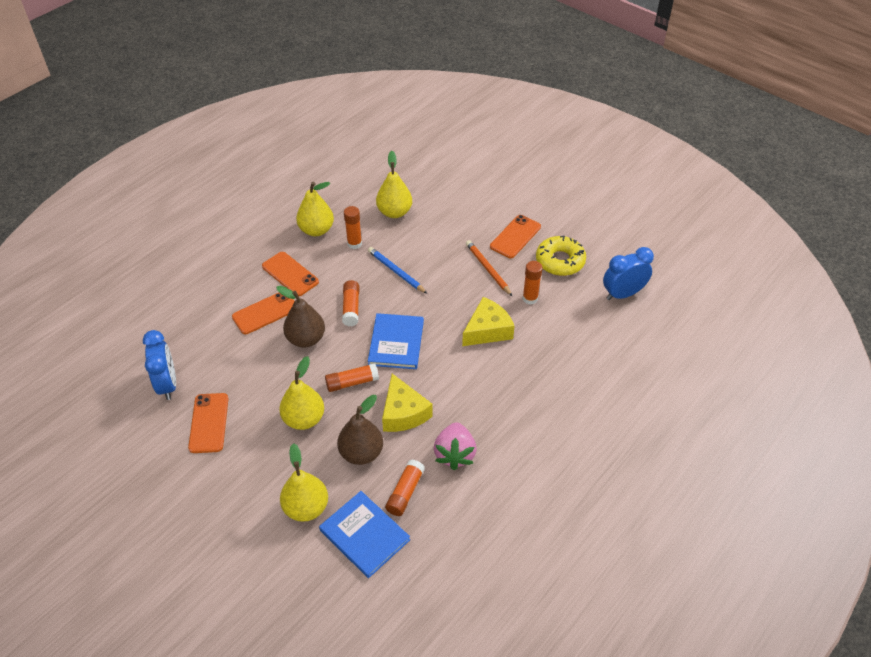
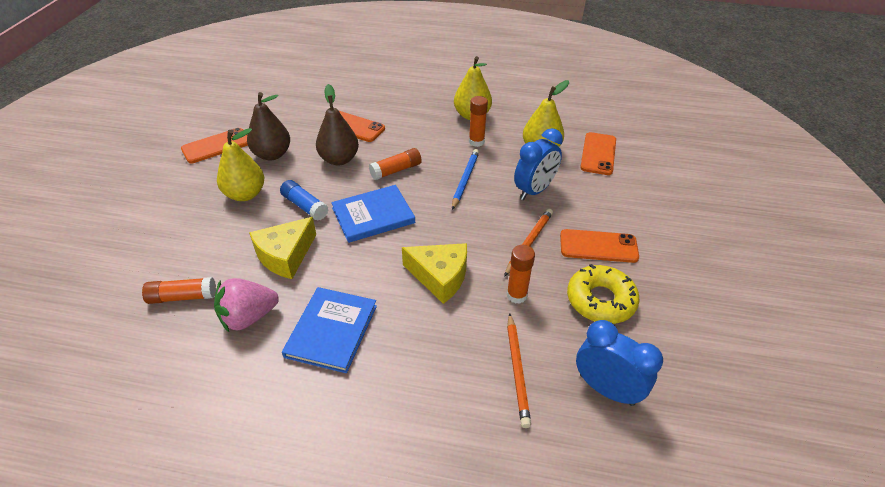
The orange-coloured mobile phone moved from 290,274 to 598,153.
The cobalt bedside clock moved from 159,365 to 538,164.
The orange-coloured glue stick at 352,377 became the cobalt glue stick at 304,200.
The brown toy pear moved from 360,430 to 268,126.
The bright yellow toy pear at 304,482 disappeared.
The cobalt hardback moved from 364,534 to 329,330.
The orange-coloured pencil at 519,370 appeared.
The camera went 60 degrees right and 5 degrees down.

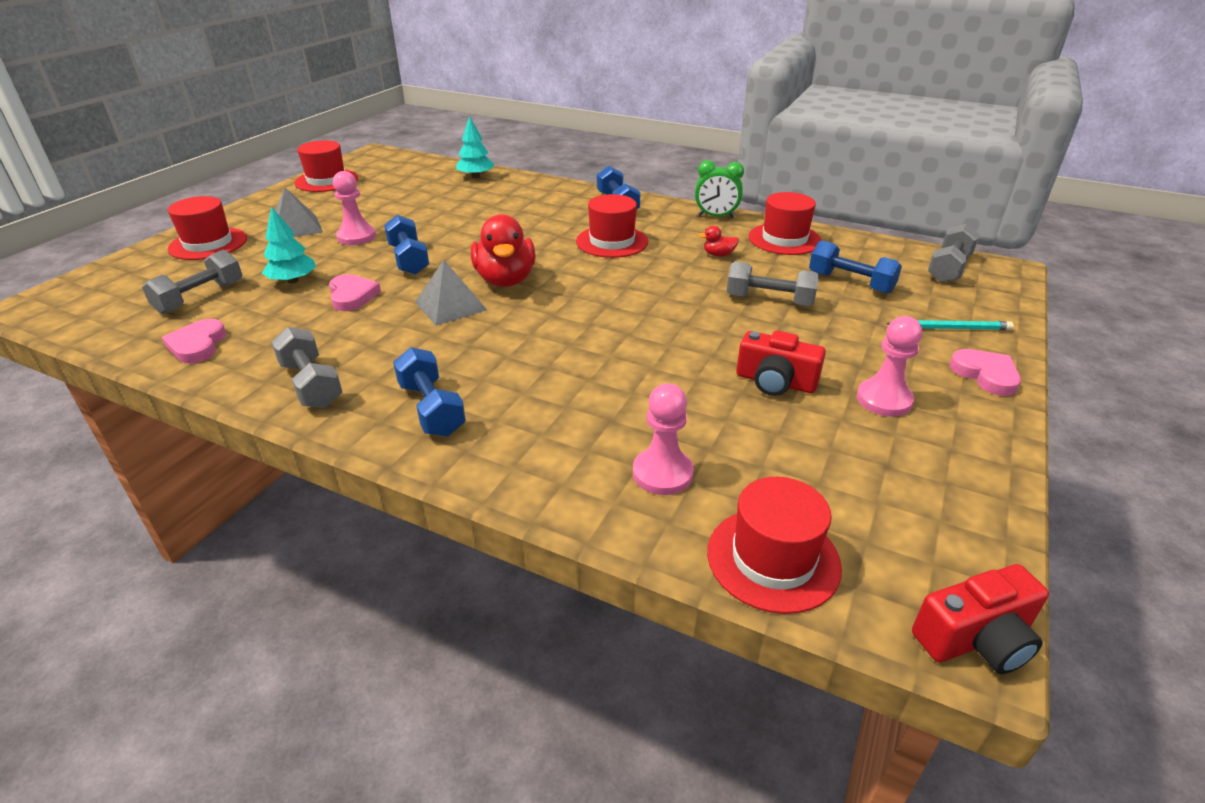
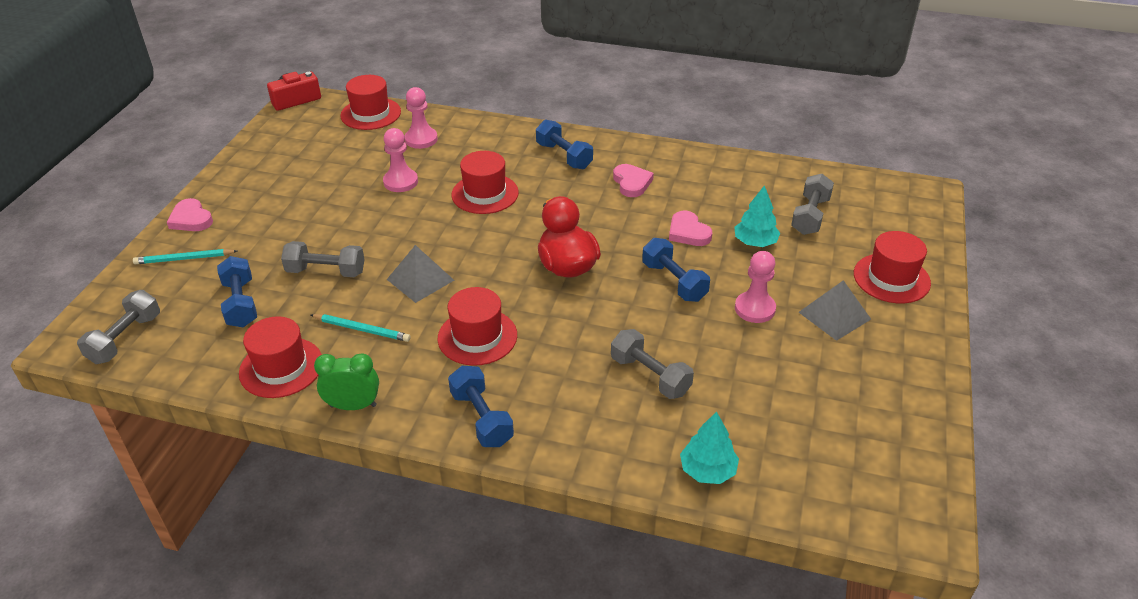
The crimson top hat moved from 326,166 to 485,182.
The crimson duck at 719,241 was replaced by the aqua pencil at 361,328.
The cobalt dumbbell at 855,267 turned 45 degrees clockwise.
The ash-grey pyramid moved from 451,293 to 420,274.
The rose-pink chess pawn moved from 889,366 to 400,160.
The rose-pink heart moved from 194,341 to 633,180.
The ash-grey dumbbell moved from 306,367 to 652,364.
The crimson photo camera at 781,363 disappeared.
The camera went 170 degrees right and 5 degrees up.

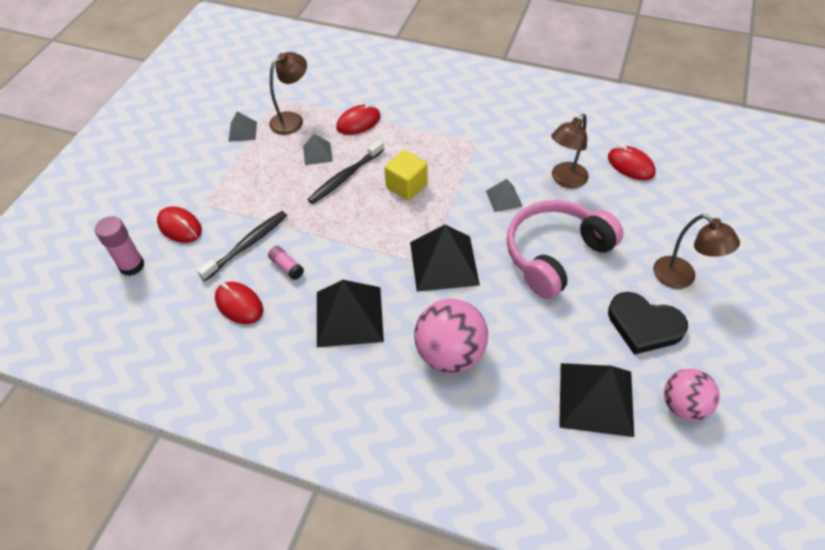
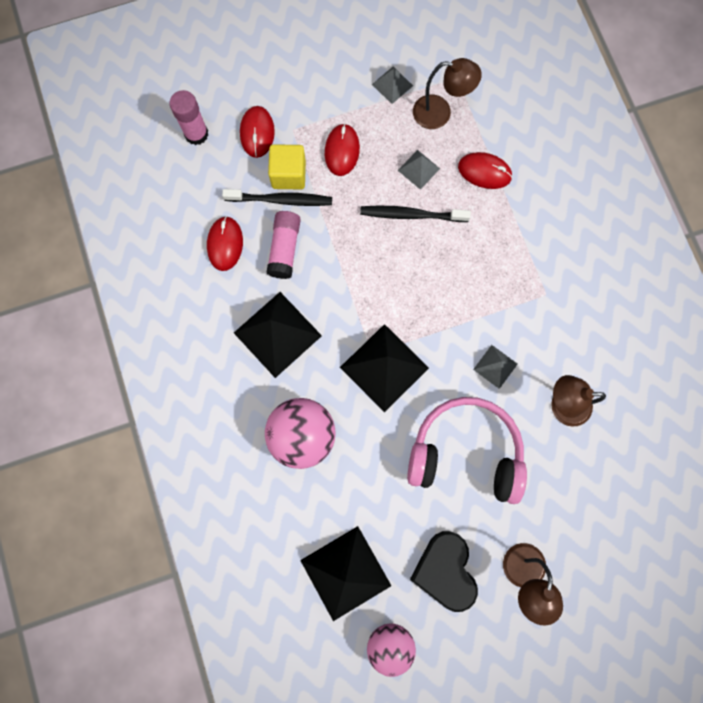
The crimson computer mouse moved from 632,162 to 342,150.
The bright yellow cube moved from 406,175 to 287,166.
The rose-pink glue stick at 286,263 changed to 1.63 times the size.
The camera went 50 degrees right and 25 degrees up.

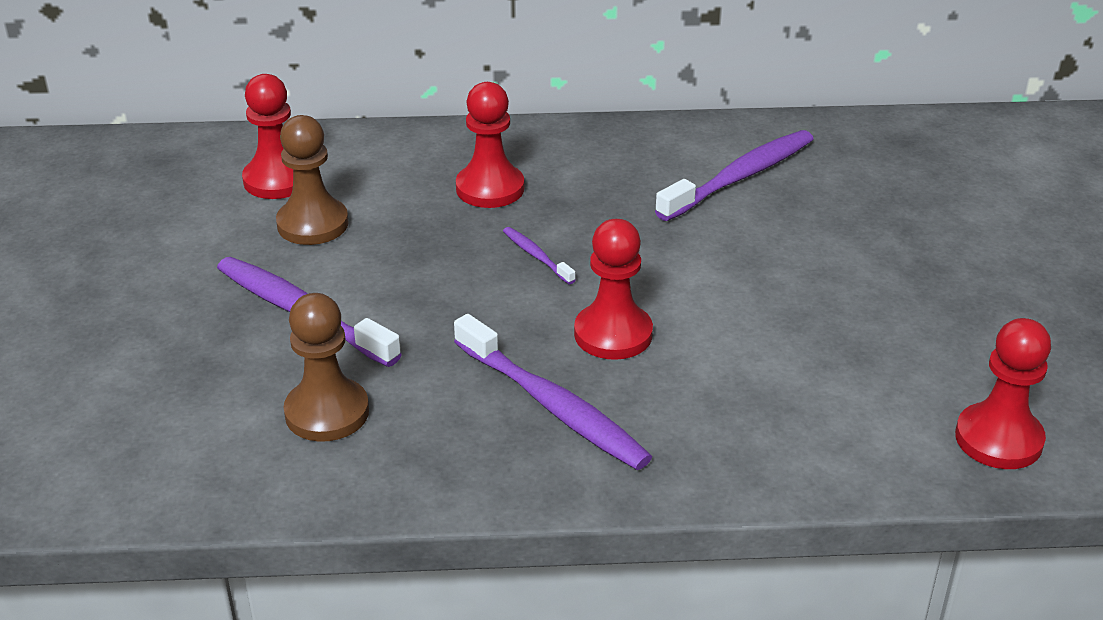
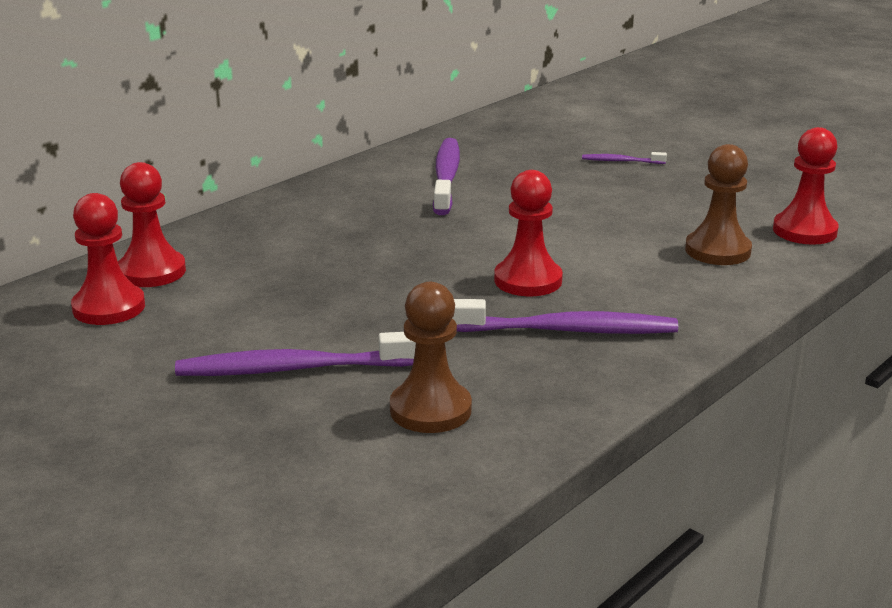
The crimson chess pawn moved from 490,145 to 152,224.
The brown chess pawn moved from 312,180 to 718,204.
The royal purple tooth brush moved from 539,255 to 624,158.
The camera went 45 degrees left and 10 degrees down.

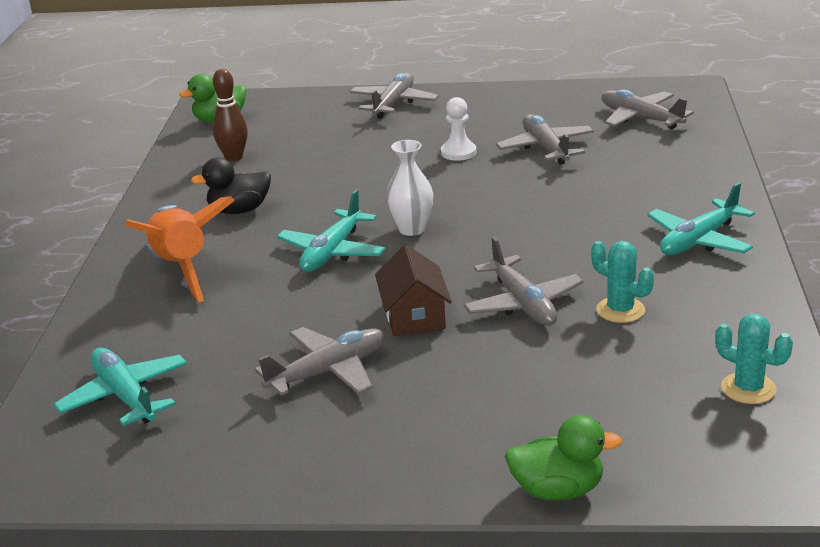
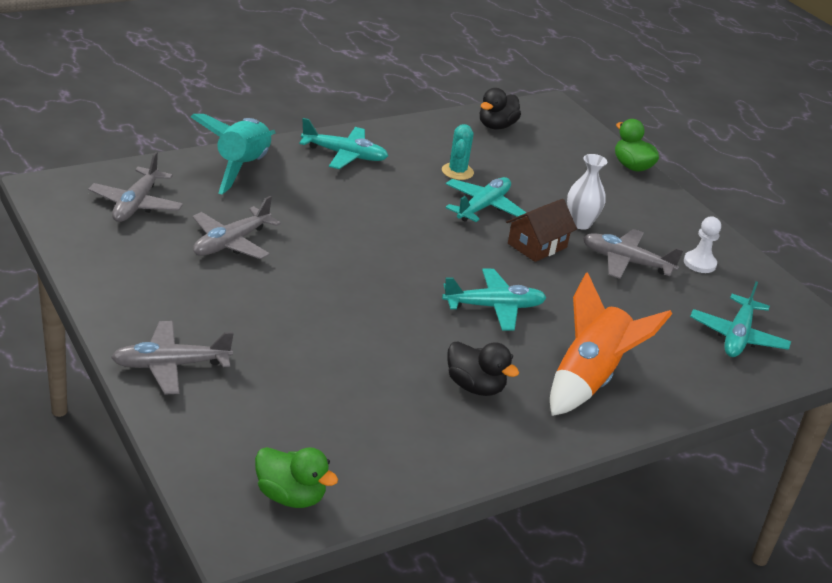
The brown tenpin at 230,115 disappeared.
The pure white chess pawn moved from 458,129 to 702,245.
The pure white vase moved from 409,188 to 587,192.
The ash-grey toy plane at 523,281 became the aqua toy plane at 486,199.
The aqua cactus at 754,359 was replaced by the ebony duck at 500,109.
The aqua spaceship at 233,154 appeared.
The camera went 130 degrees left and 5 degrees up.

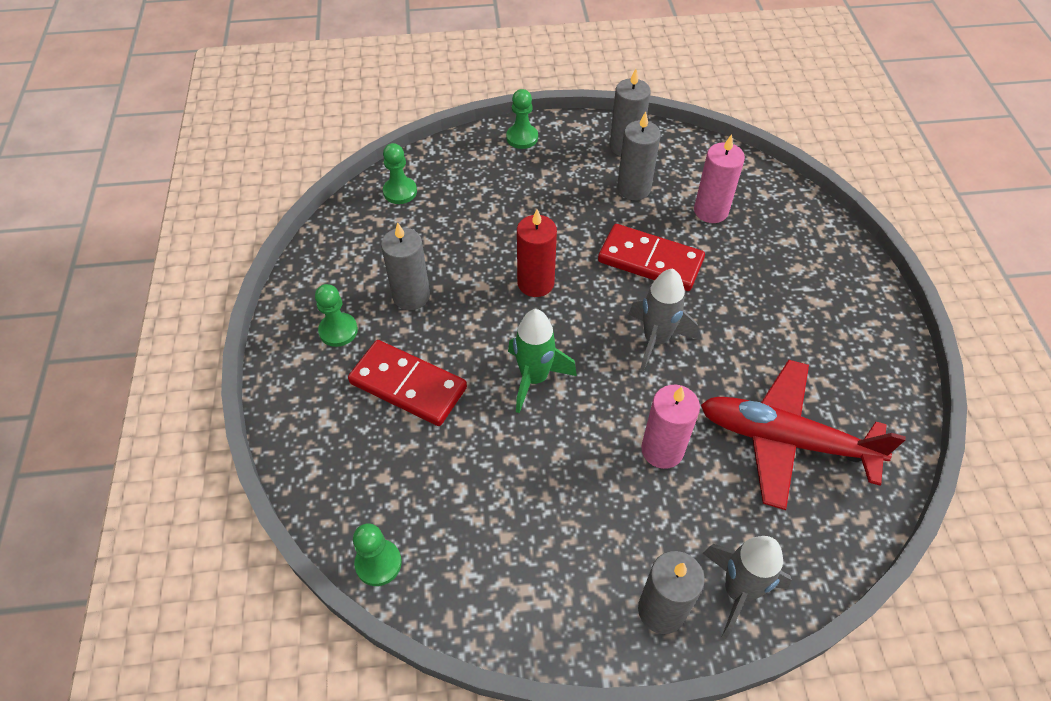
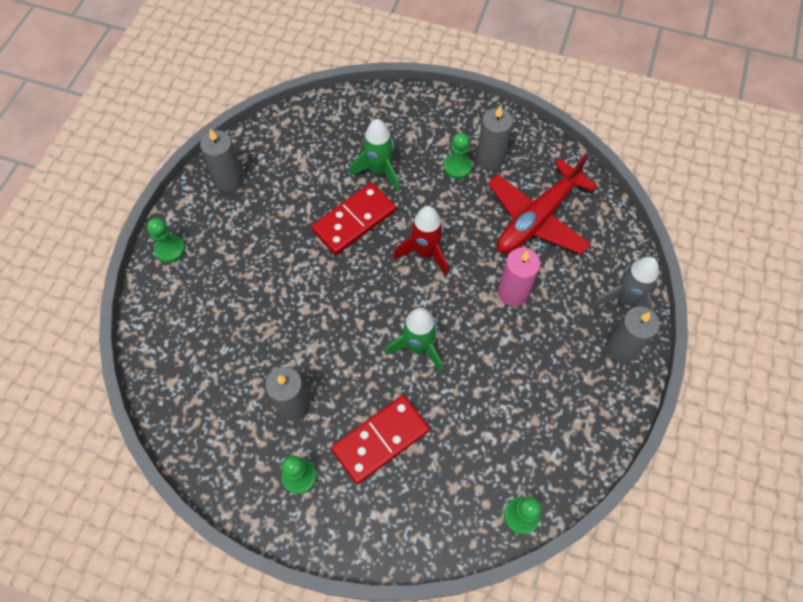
The ash-grey wax candle moved from 639,155 to 494,137.
The rose-pink wax candle at 719,178 disappeared.
The green chess pawn moved from 400,173 to 458,155.
The crimson wax candle at 537,253 disappeared.
The ash-grey spaceship at 663,320 became the crimson spaceship at 421,240.
The green spaceship at 374,155 appeared.
The camera went 65 degrees left and 10 degrees up.

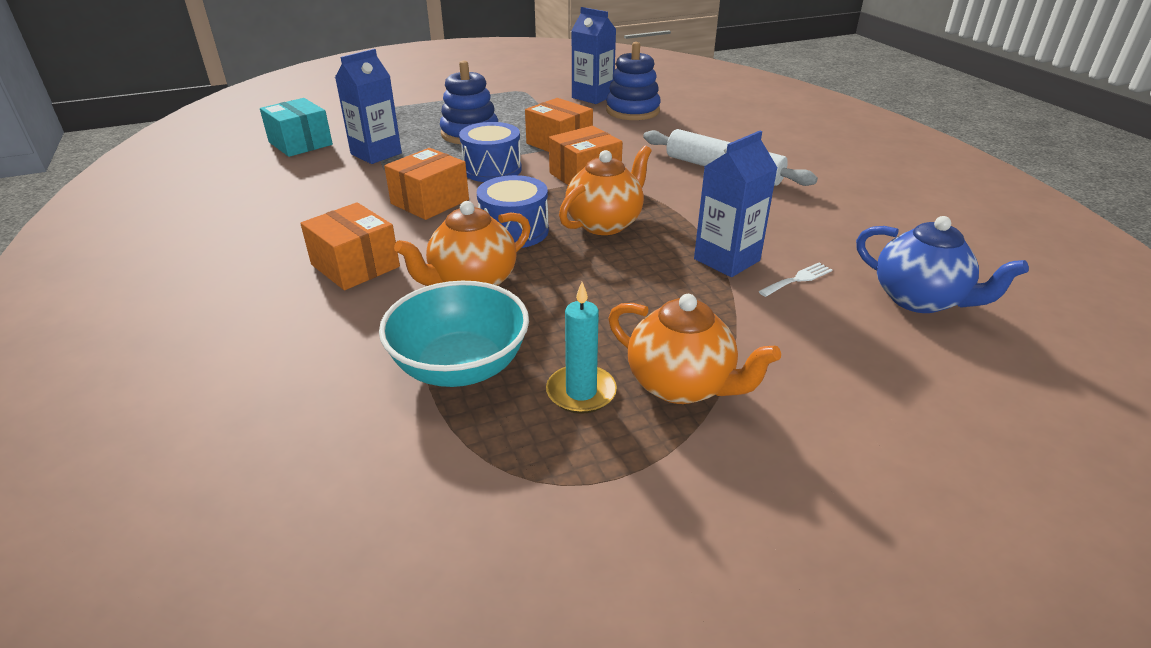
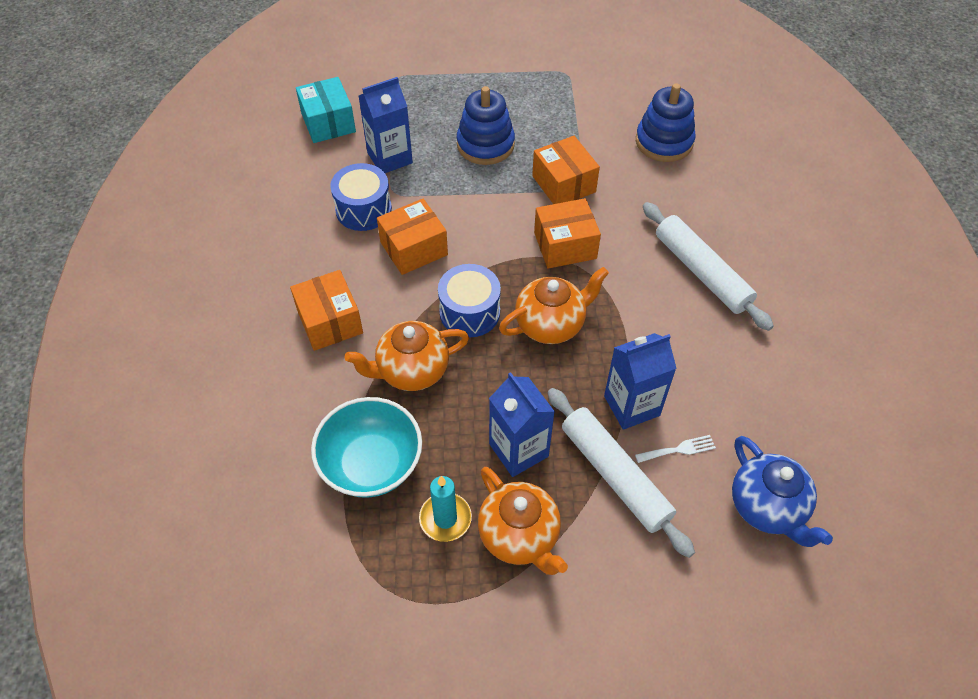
The cobalt carton moved from 593,55 to 522,424.
The cobalt toy drum moved from 490,152 to 361,197.
The pure white dough roller at 621,473 appeared.
The camera went 20 degrees right and 20 degrees up.

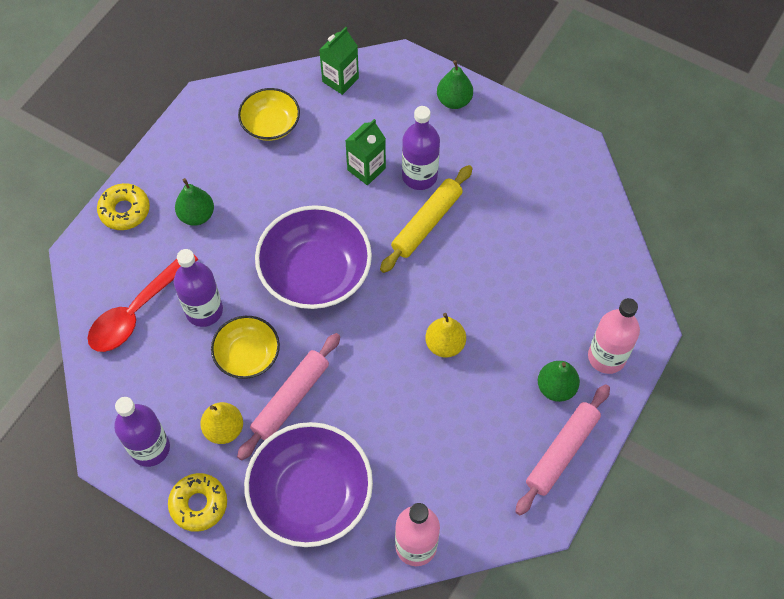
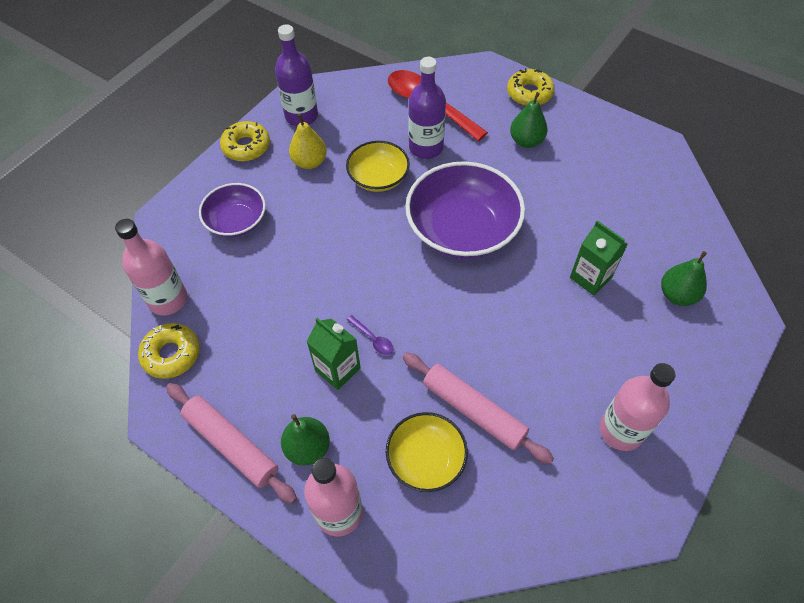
The green carton moved from 339,61 to 334,354.
The green toy pear moved from 455,84 to 684,278.
The bright yellow deep dish moved from 269,114 to 427,452.
The royal purple flask at 421,148 disappeared.
The bright yellow dough roller at 426,219 disappeared.
The bright yellow toy pear at 445,335 was replaced by the royal purple tablespoon at 370,335.
The rose-pink dough roller moved from 288,396 to 478,408.
The royal purple deep dish at 308,484 changed to 0.58 times the size.
The bright yellow glazed donut at 169,351 appeared.
The rose-pink flask at 638,407 appeared.
The camera went 95 degrees right and 5 degrees down.

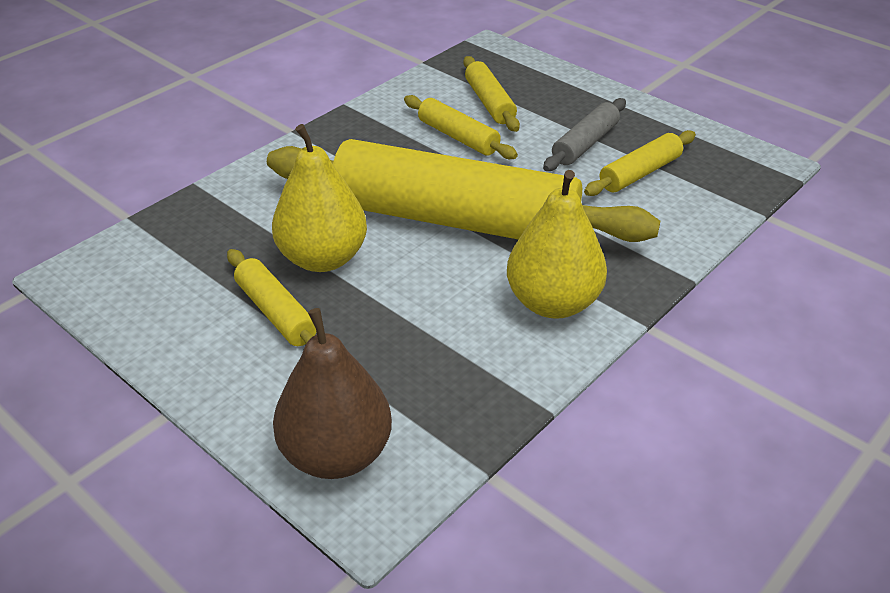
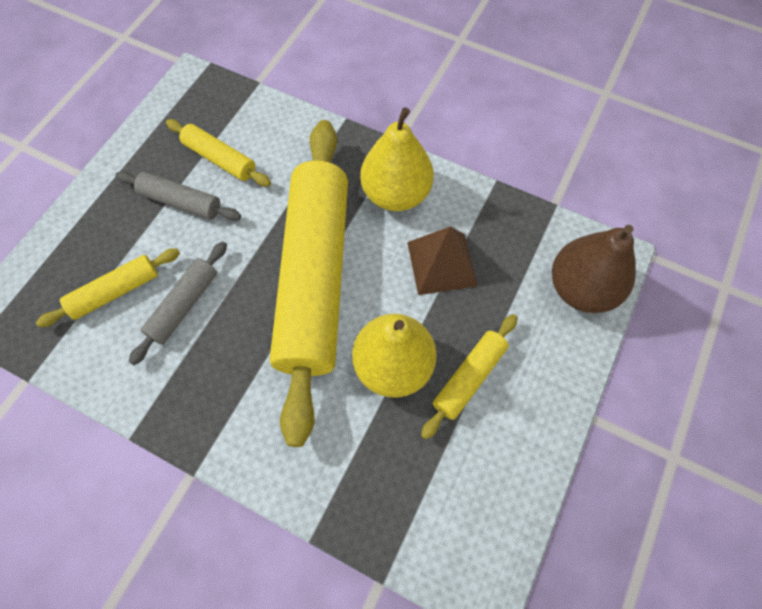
The bright yellow dough roller at 461,127 became the ash-grey dough roller at 178,303.
The brown pyramid at 442,261 appeared.
The camera went 105 degrees left and 25 degrees up.

